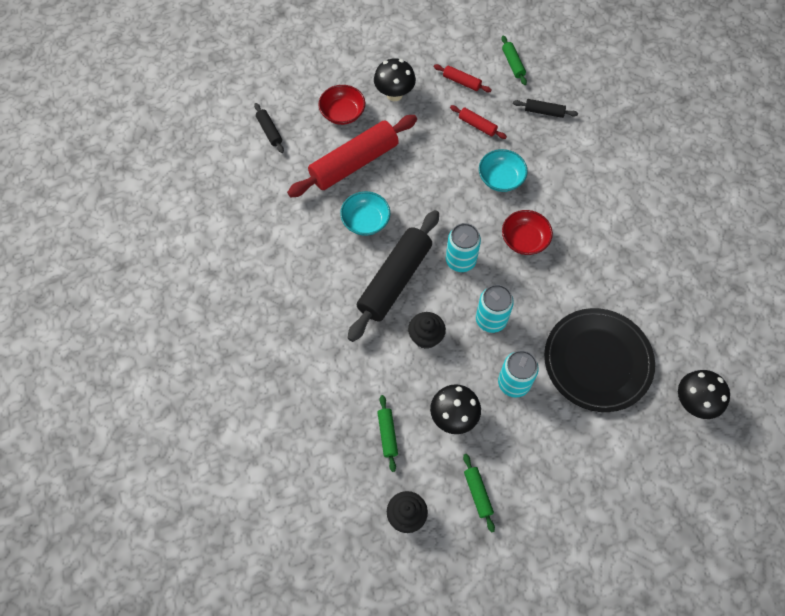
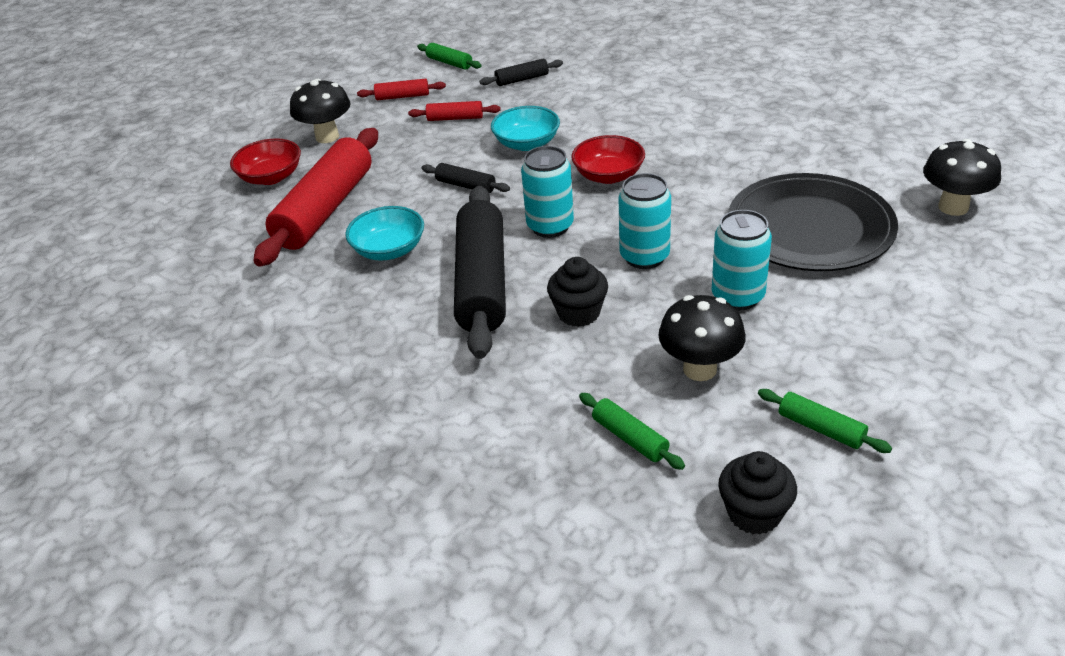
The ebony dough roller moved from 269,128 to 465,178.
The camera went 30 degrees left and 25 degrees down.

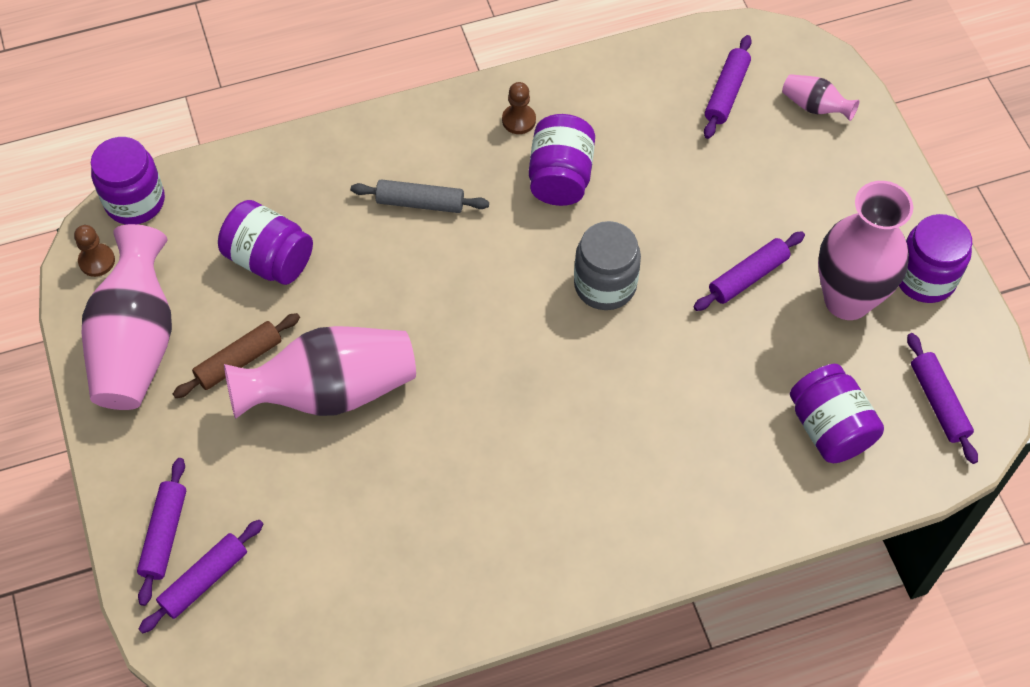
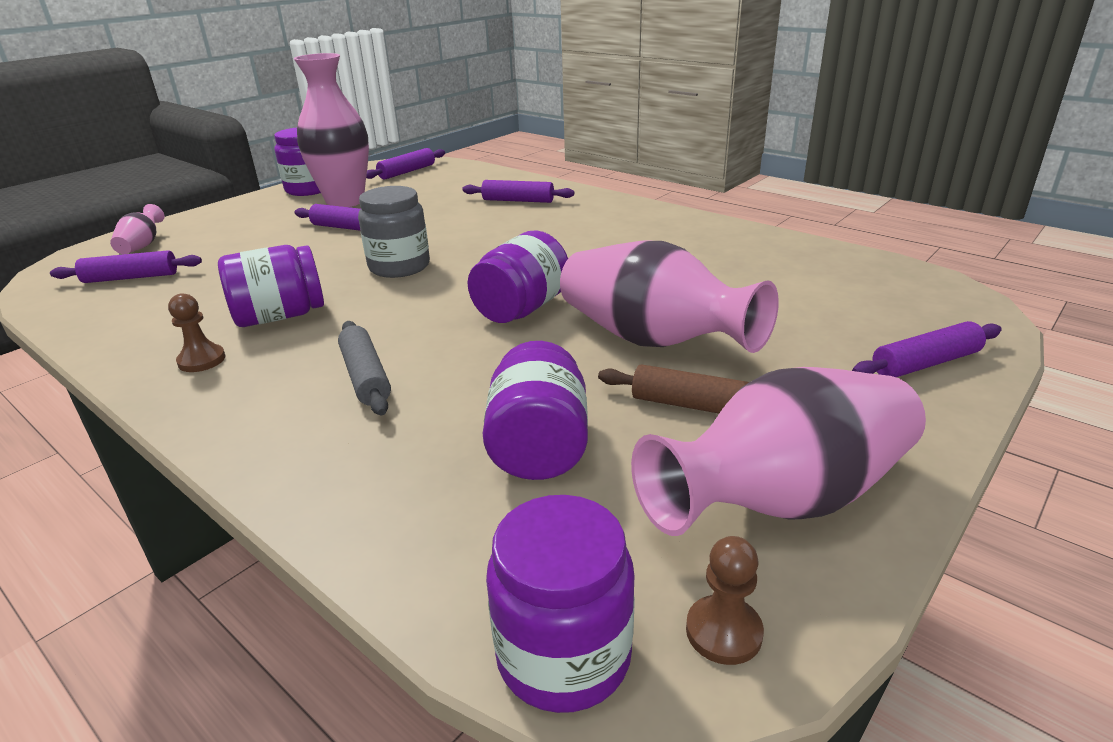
The royal purple jar moved from 837,413 to 517,276.
The royal purple dough roller moved from 201,576 to 518,191.
The camera went 120 degrees left and 30 degrees down.

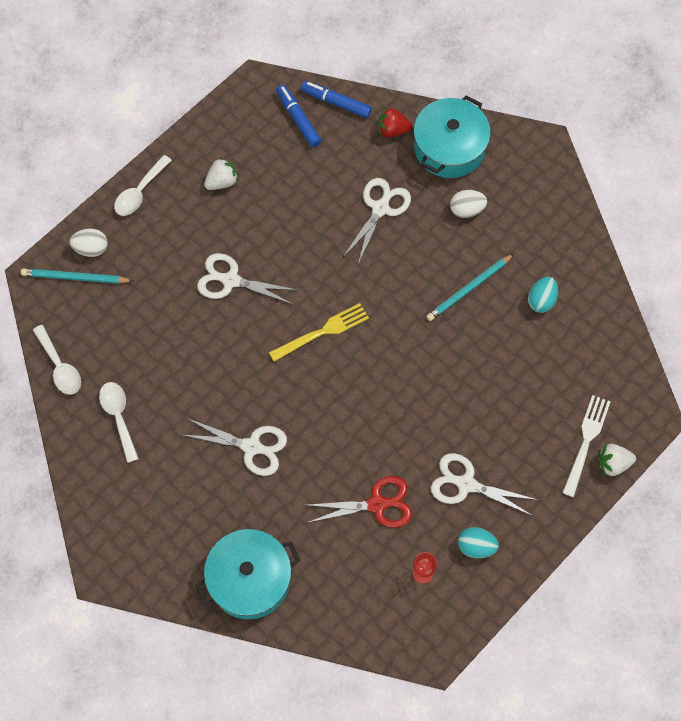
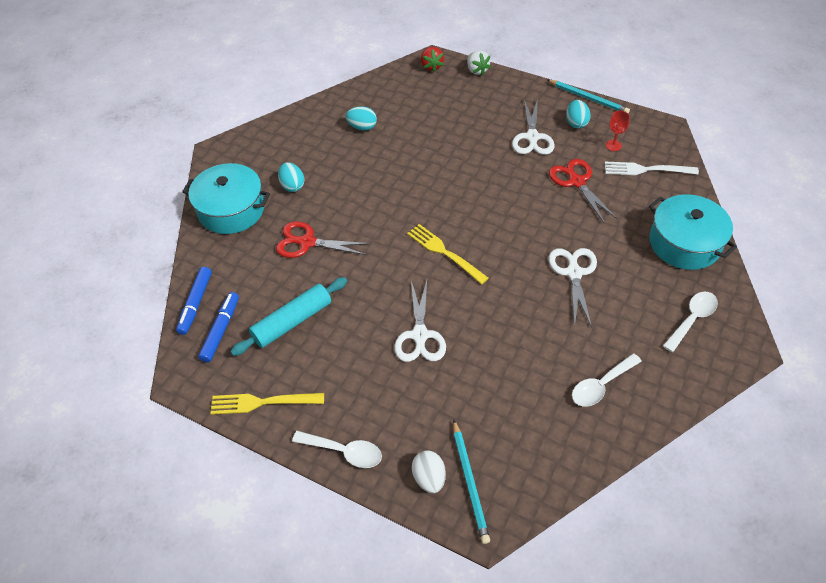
The cobalt marker at 298,116 turned 150 degrees clockwise.
The crimson toy strawberry moved from 395,122 to 432,59.
The pure white toy strawberry at 221,173 disappeared.
The pure white pair of scissors at 377,221 became the crimson pair of scissors at 323,239.
The pure white egg at 468,204 became the aqua egg at 291,177.
The aqua pencil moved from 470,287 to 588,96.
The pure white tablespoon moved from 57,360 to 690,322.
The pure white dinner fork moved from 586,446 to 652,168.
The aqua dough roller at 288,316 appeared.
The bright yellow dinner fork at 267,404 appeared.
The camera went 105 degrees left and 15 degrees down.

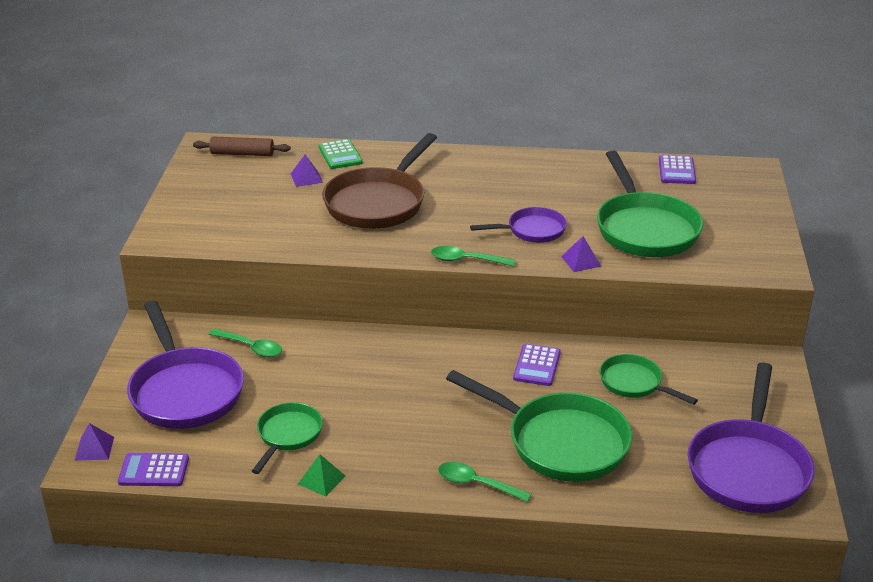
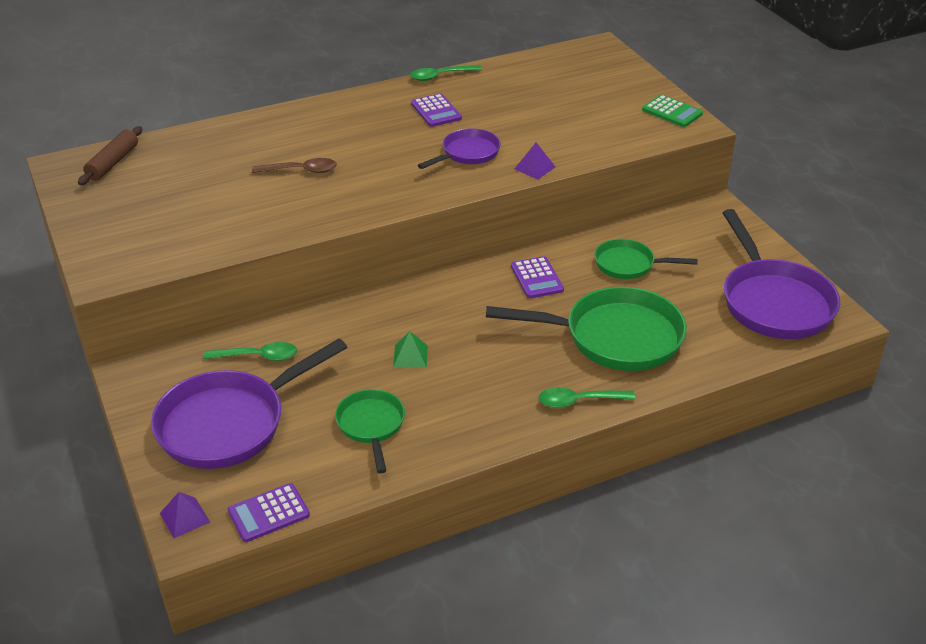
The brown skillet at 379,181 was replaced by the brown tablespoon at 294,165.
The brown dough roller at 242,146 turned 45 degrees counterclockwise.
The green pocket calculator moved from 340,154 to 672,111.
The green skillet at 650,204 disappeared.
The royal purple pyramid at 307,171 disappeared.
The royal purple pocket calculator moved from 677,169 to 436,110.
The green tablespoon moved from 473,256 to 446,73.
The royal purple skillet at 185,365 turned 105 degrees clockwise.
The green pyramid moved from 321,475 to 410,349.
The camera went 30 degrees left and 5 degrees up.

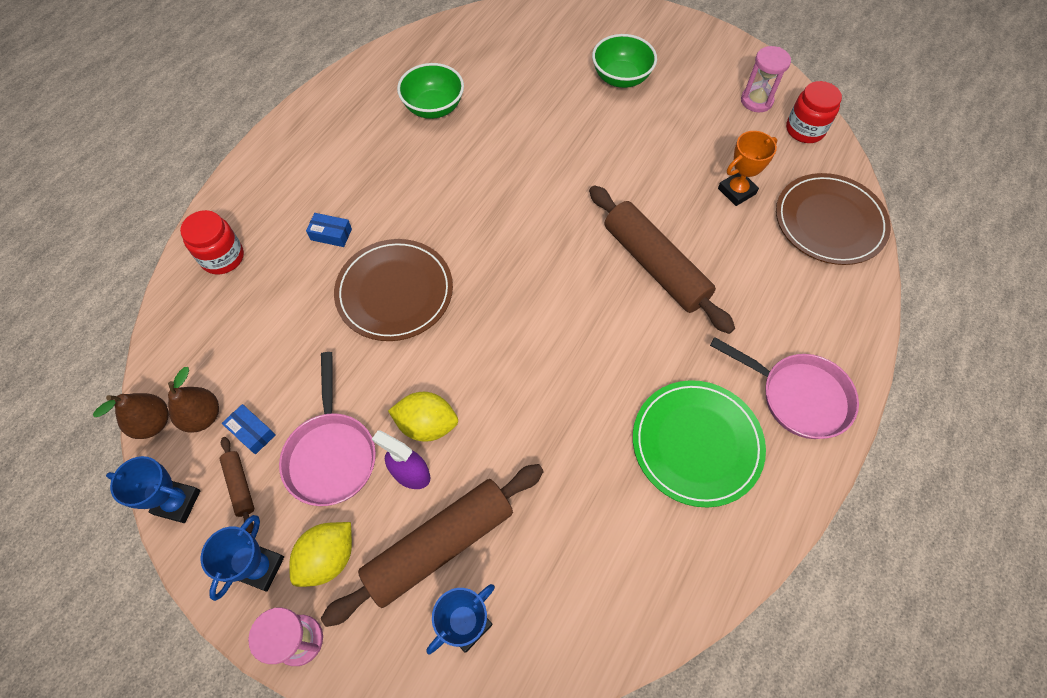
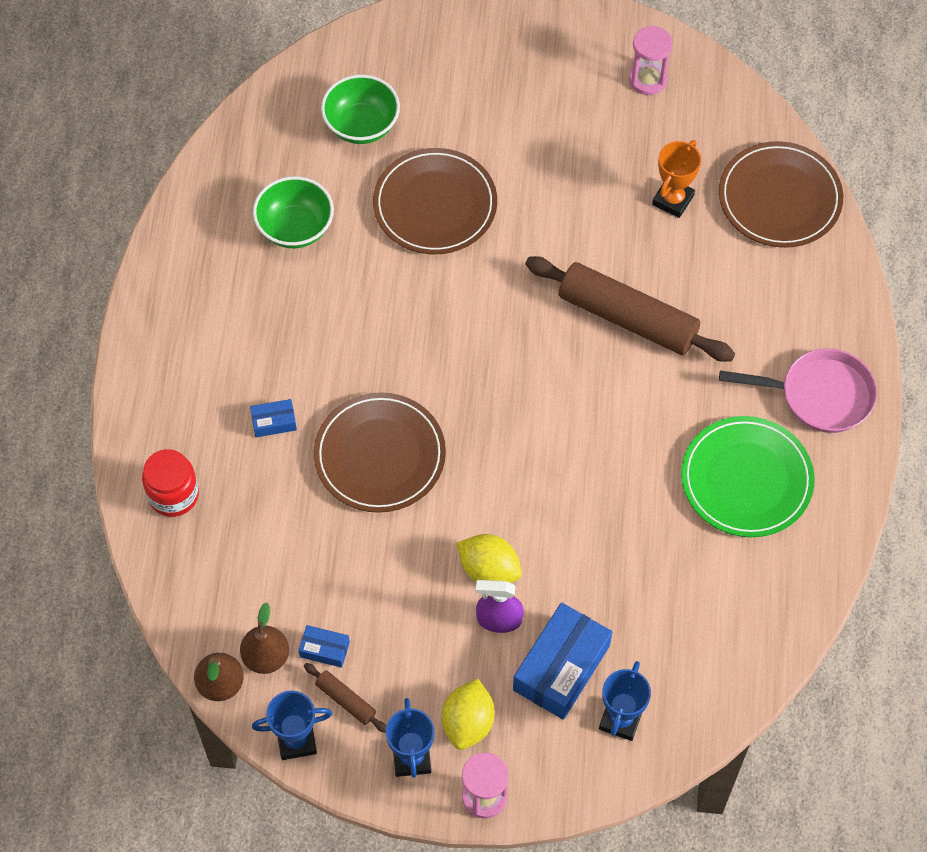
The green deep dish moved from 624,61 to 360,109.
The crimson jar at 814,112 disappeared.
The rose-pink skillet at 327,429 disappeared.
The bright yellow lemon at 423,417 turned 45 degrees clockwise.
The brown dough roller at 432,545 was replaced by the cobalt box at 562,661.
The brown plate at 435,201 appeared.
The camera went 25 degrees left and 0 degrees up.

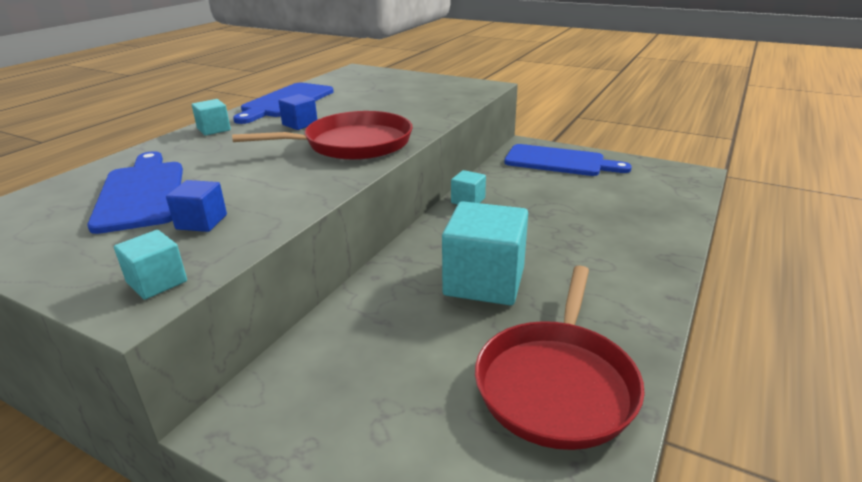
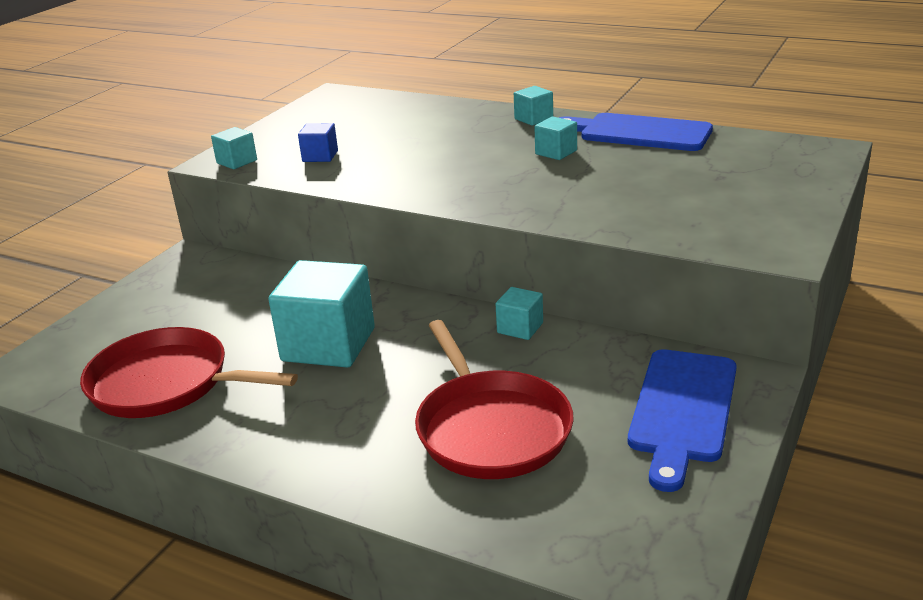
The cobalt cube at 297,112 became the aqua cube at 555,138.
The crimson skillet moved from 322,135 to 494,399.
The cobalt bread board at 135,192 disappeared.
The camera went 90 degrees right and 0 degrees up.

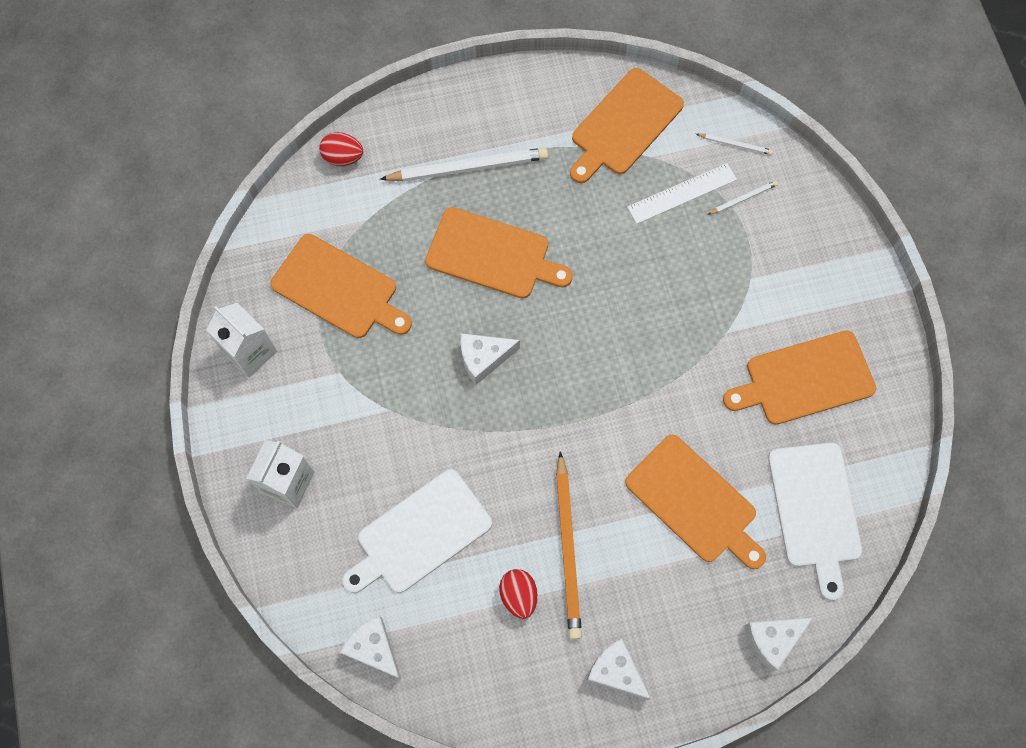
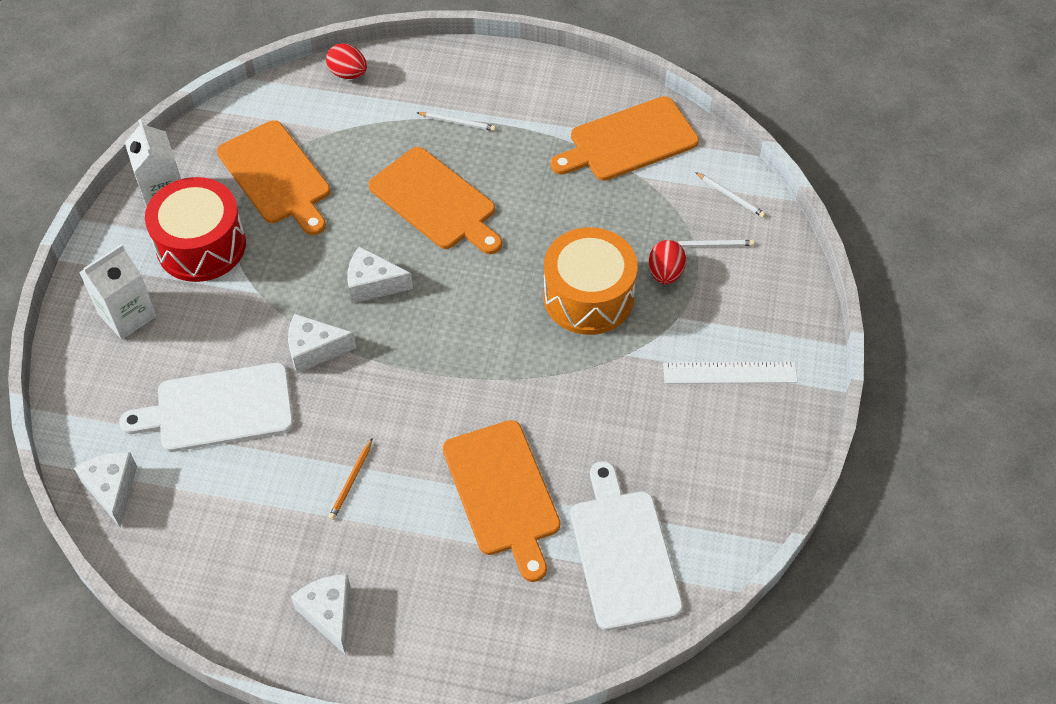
The pure white pencil at 464,165 changed to 0.47 times the size.
The pure white measuring stick moved from 682,193 to 730,373.
The orange-coloured bread board at 799,378 disappeared.
The pure white bread board at 815,522 turned 150 degrees clockwise.
The orange-coloured pencil at 569,545 changed to 0.47 times the size.
The crimson egg moved from 518,594 to 667,262.
The pure white cheese moved from 778,645 to 322,343.
The crimson toy drum at 195,229 appeared.
The orange-coloured toy drum at 590,281 appeared.
The camera went 25 degrees right and 15 degrees down.

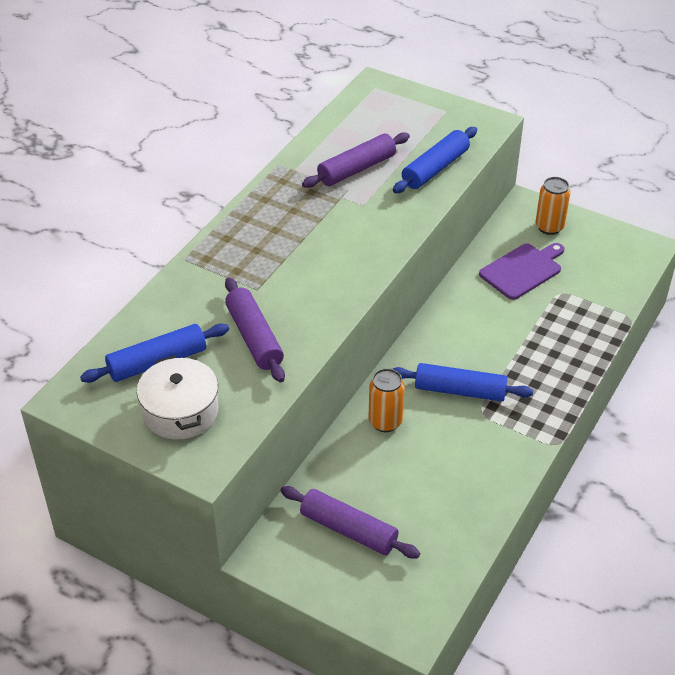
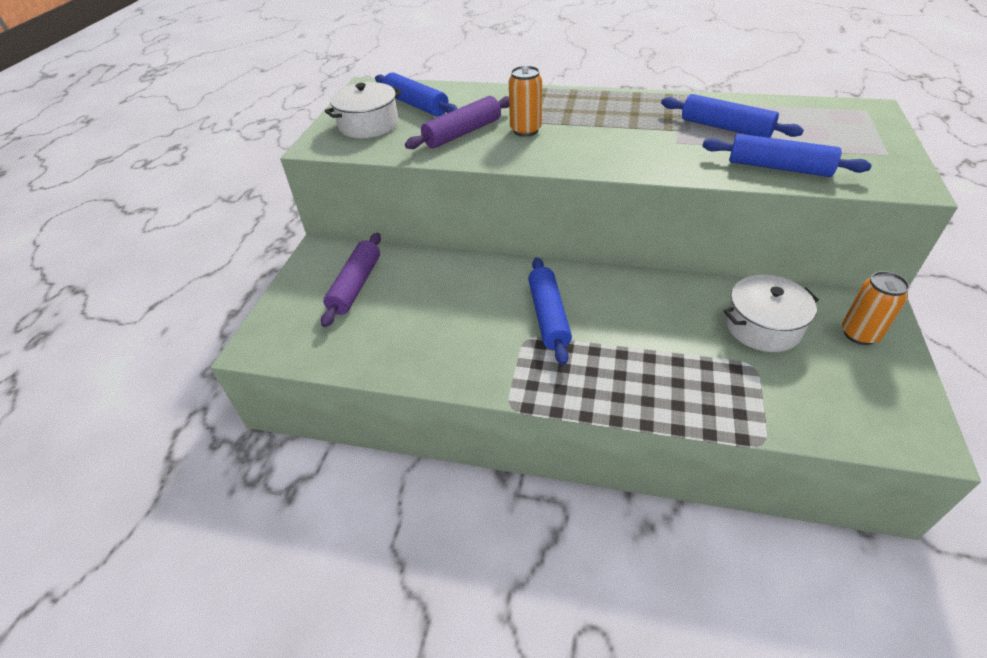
The royal purple dough roller at 356,160 became the cobalt dough roller at 732,116.
The royal purple bread board at 522,271 was replaced by the pure white stockpot at 771,313.
The orange-coloured can moved from 387,400 to 525,101.
The camera went 75 degrees right and 0 degrees up.

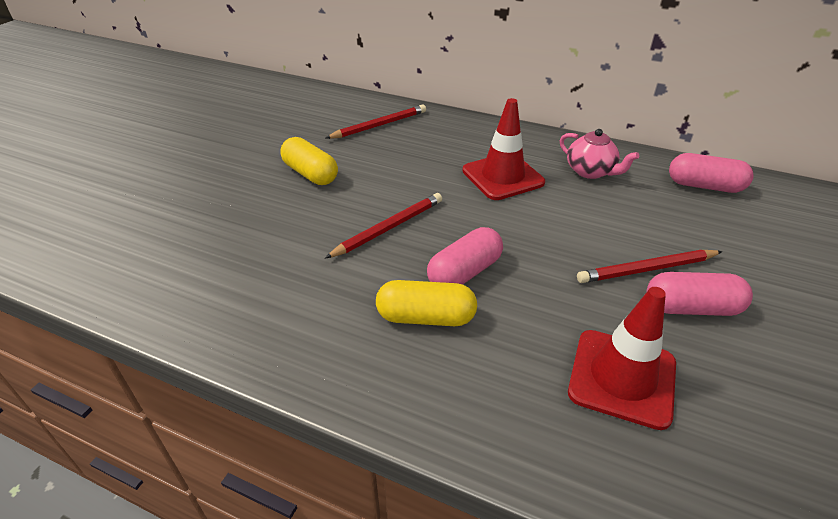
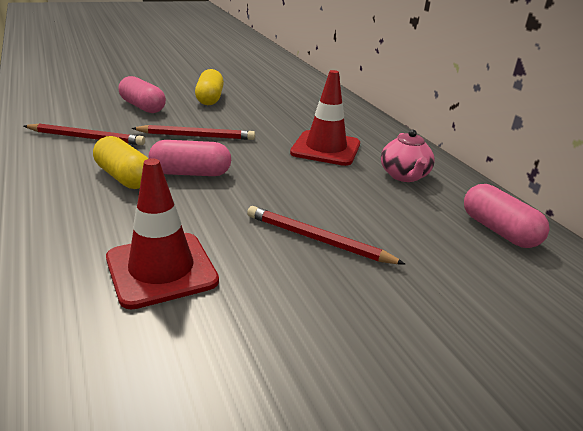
The crimson pencil moved from 376,121 to 84,134.
The rose-pink capsule moved from 700,294 to 142,94.
The camera went 40 degrees right and 10 degrees down.

